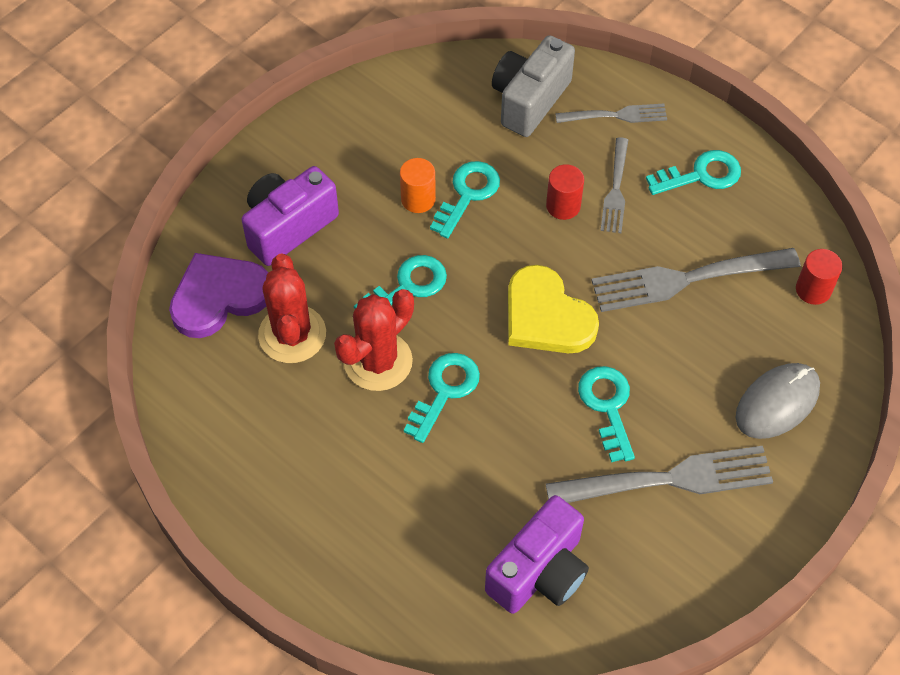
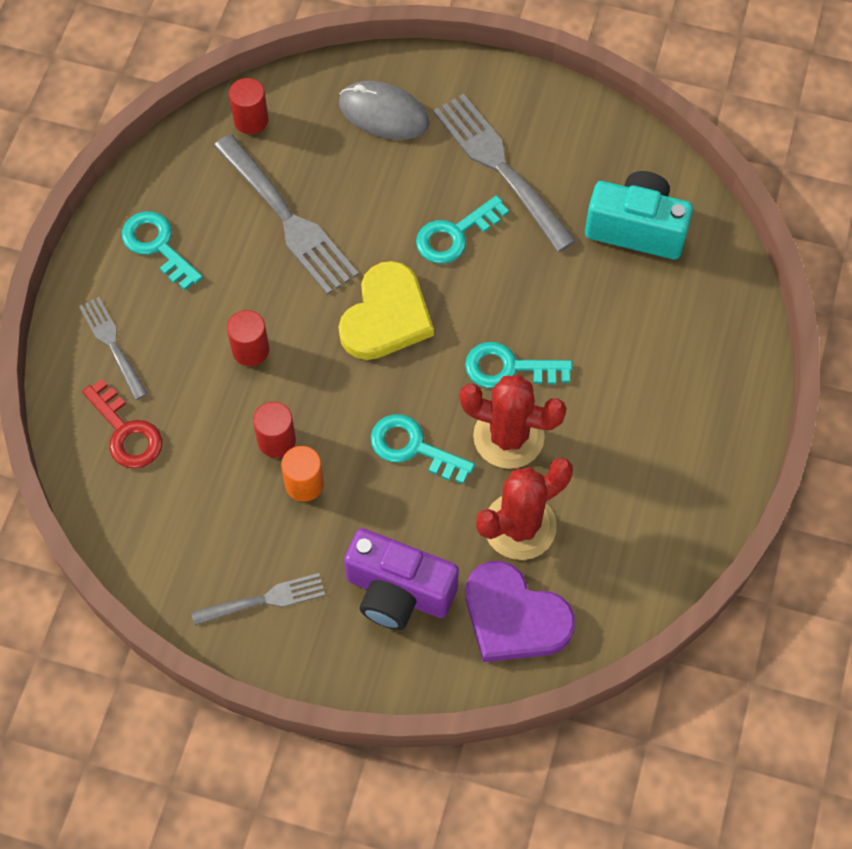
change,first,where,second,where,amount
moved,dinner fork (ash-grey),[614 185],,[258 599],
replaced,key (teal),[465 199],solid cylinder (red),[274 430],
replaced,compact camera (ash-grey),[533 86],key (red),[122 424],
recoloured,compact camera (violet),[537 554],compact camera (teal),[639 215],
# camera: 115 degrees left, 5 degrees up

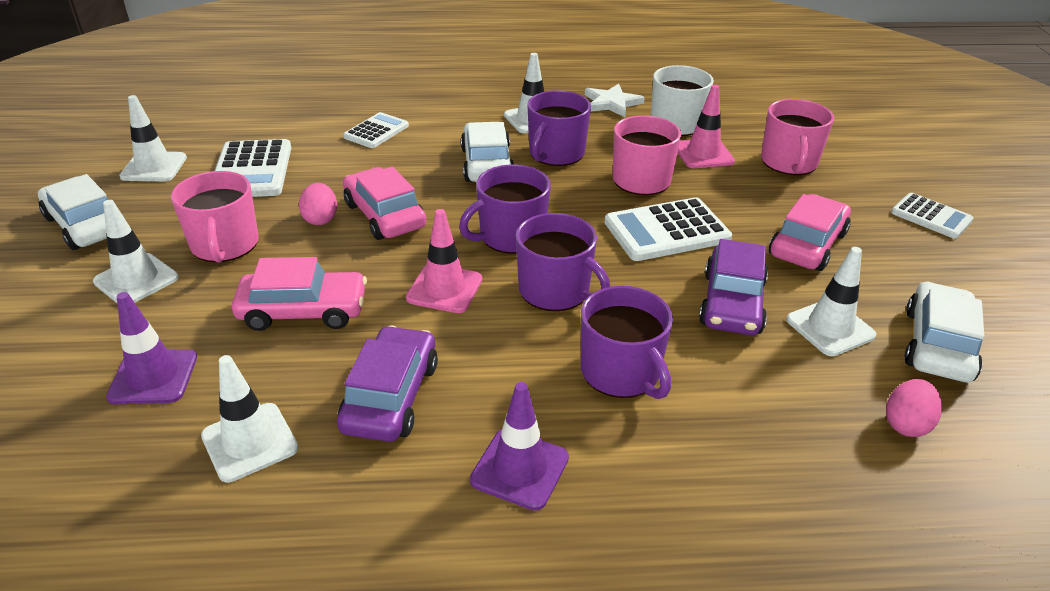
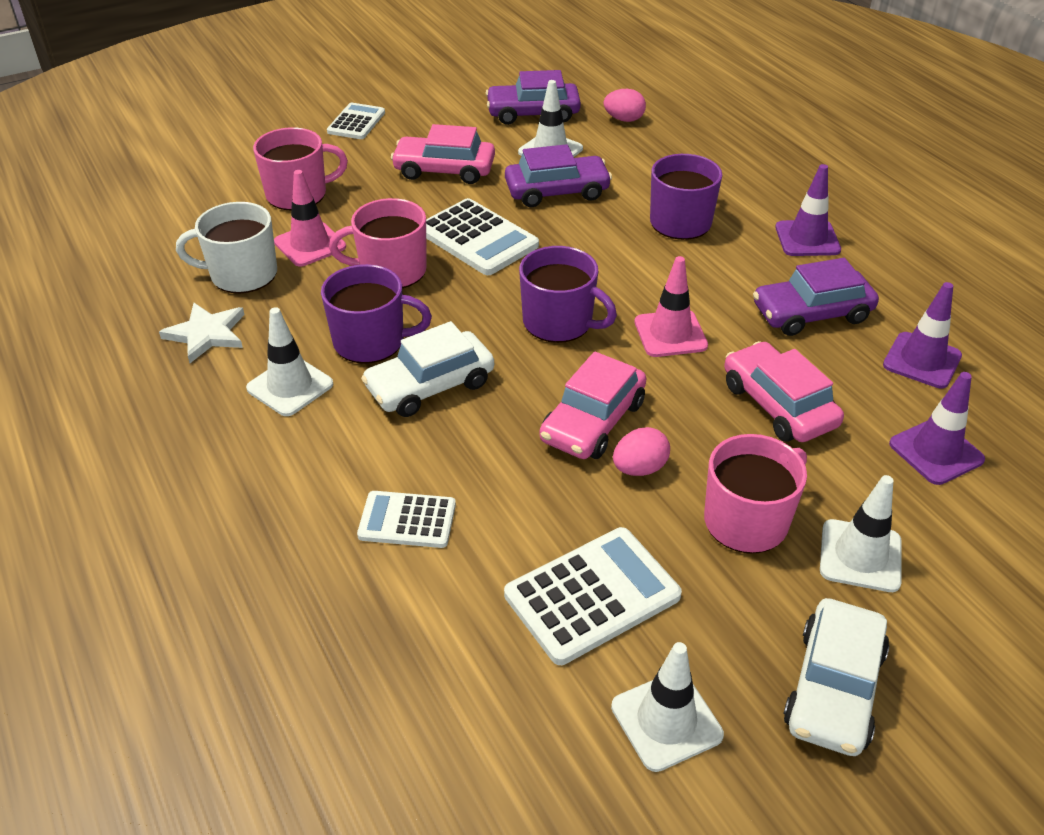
change,first,where,second,where,amount
removed,tea mug (violet),[563 262],,,
recoloured,road cone (white),[249 418],road cone (violet),[922 335],
recoloured,car (white),[944 332],car (violet),[533 97],
# camera: 115 degrees left, 5 degrees up

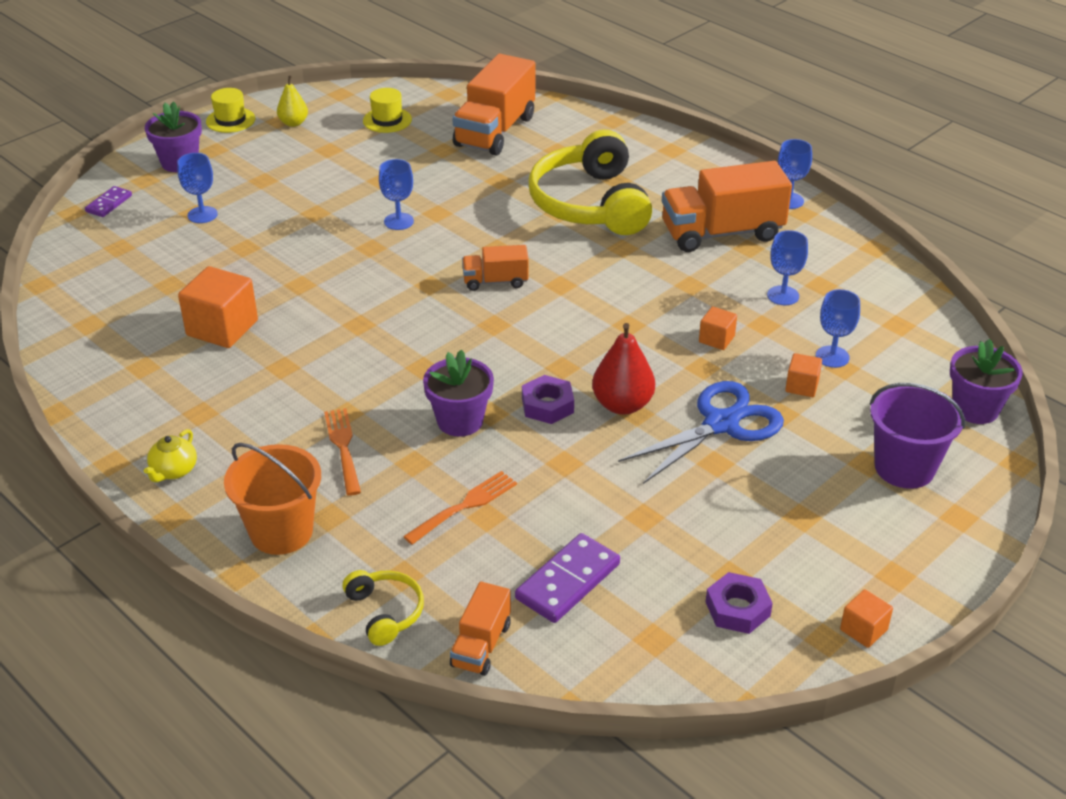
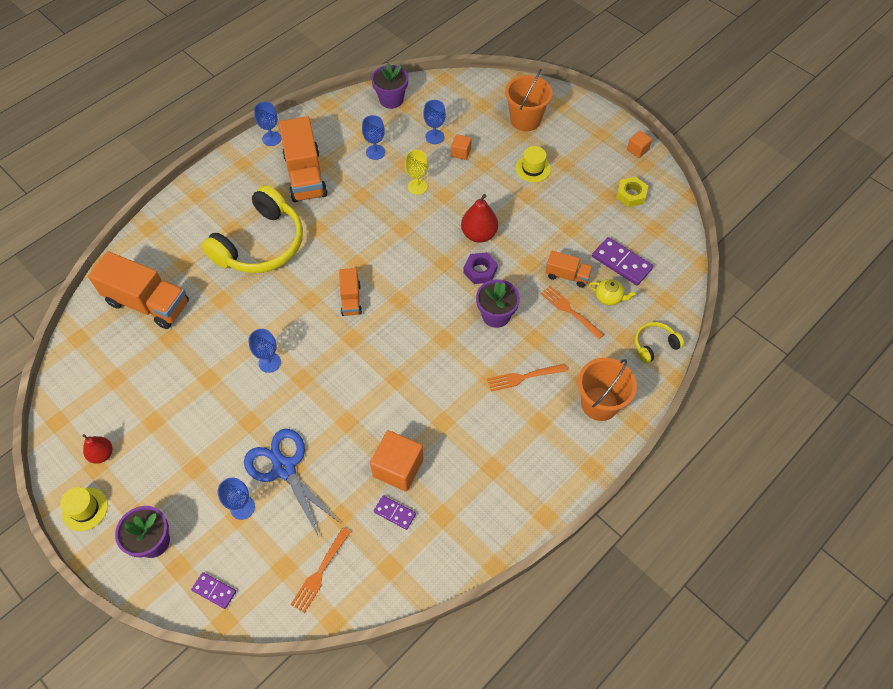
change,first,where,second,where,amount
added,,,dinner fork (orange),[320 570],
added,,,domino piece (violet),[395 512],
moved,china teapot (yellow),[170 456],,[612 292],
moved,hat (yellow),[387 110],,[533 164],
moved,toy truck (orange),[480 628],,[569 269],
moved,pair of scissors (blue),[701 432],,[292 483],
moved,flower pot (violet),[986 381],,[389 86],
replaced,solid cube (orange),[718 328],wine glass (yellow),[416 172],
recoloured,pear fruit (yellow),[292 101],pear fruit (red),[97 449],
recoloured,hexagon nut (violet),[739 603],hexagon nut (yellow),[632 192],
recoloured,sand bucket (violet),[917 436],sand bucket (orange),[529 100],
turned,over-ear headphones (yellow),[590 182],,[252 229],45 degrees counterclockwise
# camera: 90 degrees left, 20 degrees up

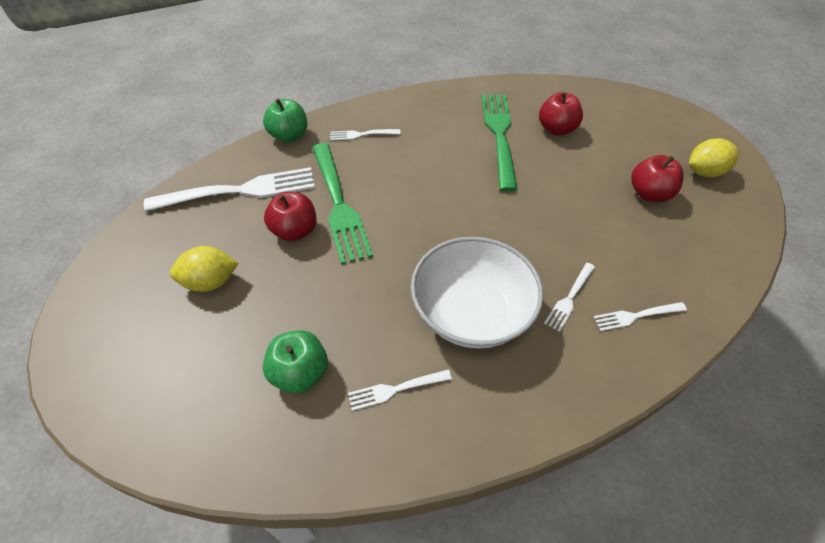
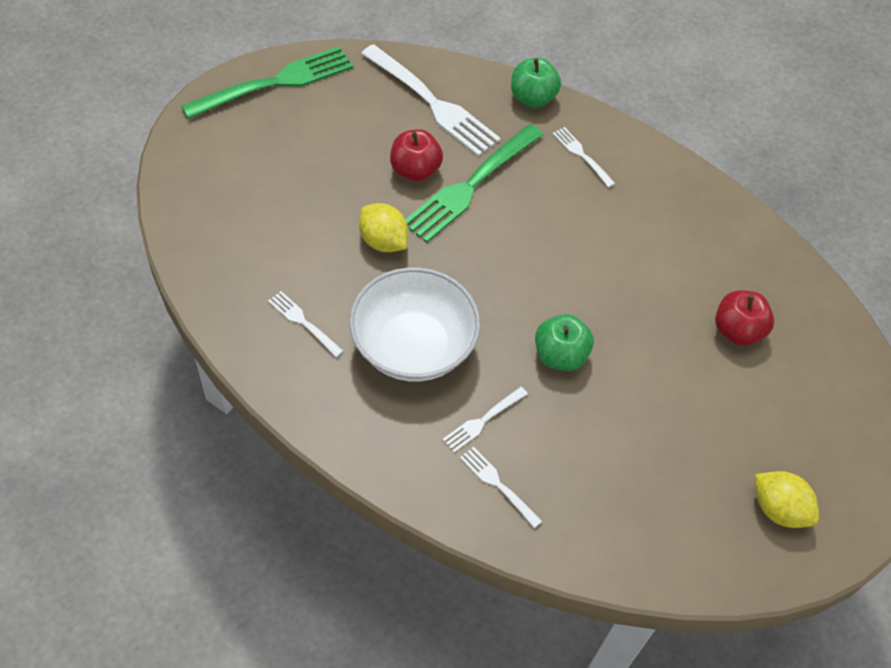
change,first,where,second,where,amount
removed,apple (red),[657 178],,,
moved,citrus fruit (yellow),[204 269],,[383 227],
moved,apple (emerald),[295 361],,[564 342],
moved,dinner fork (emerald),[500 142],,[267 82],
turned,dinner fork (white),[569 297],,[485 419],45 degrees counterclockwise
# camera: 55 degrees right, 5 degrees up

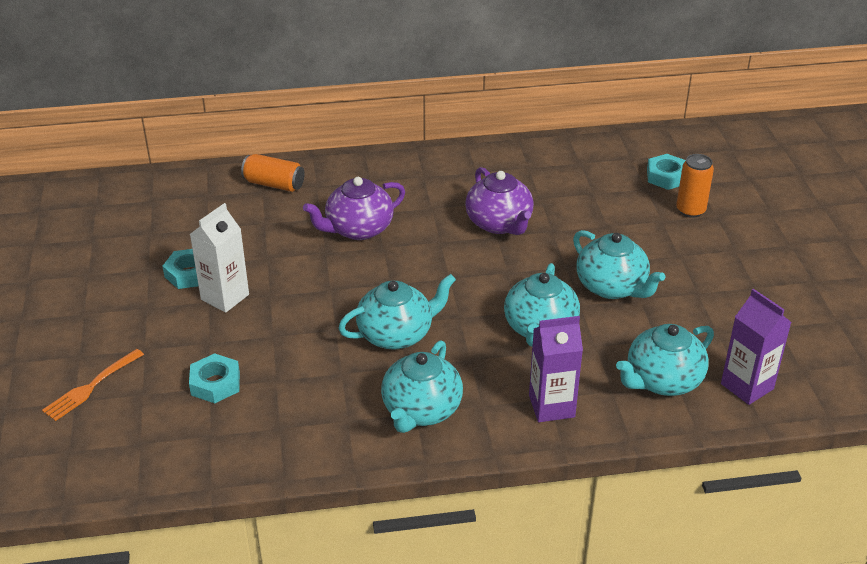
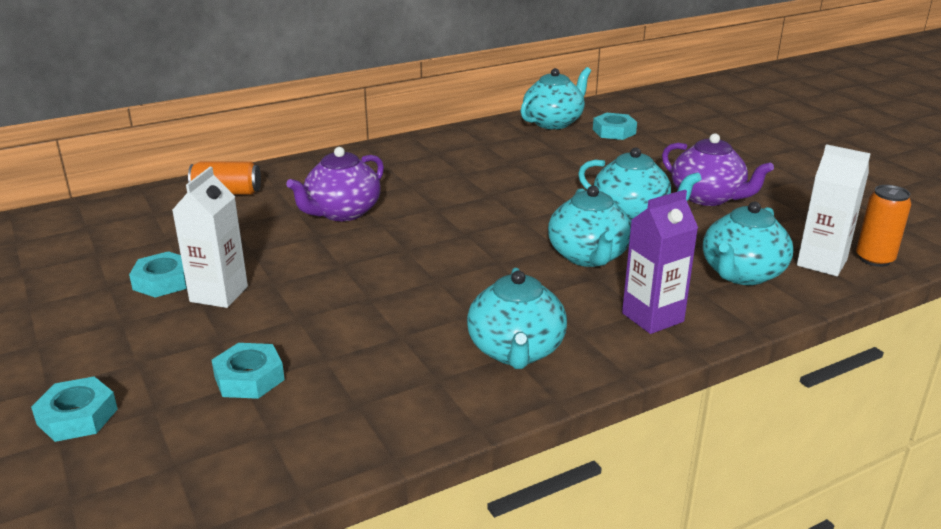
change,first,where,second,where,amount
moved,china teapot (teal),[397 312],,[556 98],
moved,china teapot (violet),[499 201],,[718 170],
moved,soda can (orange),[695 186],,[883 226],
replaced,dinner fork (orange),[93 385],hexagon nut (teal),[74 409],
recoloured,milk carton (violet),[756 347],milk carton (white),[834 210],
# camera: 20 degrees left, 10 degrees down

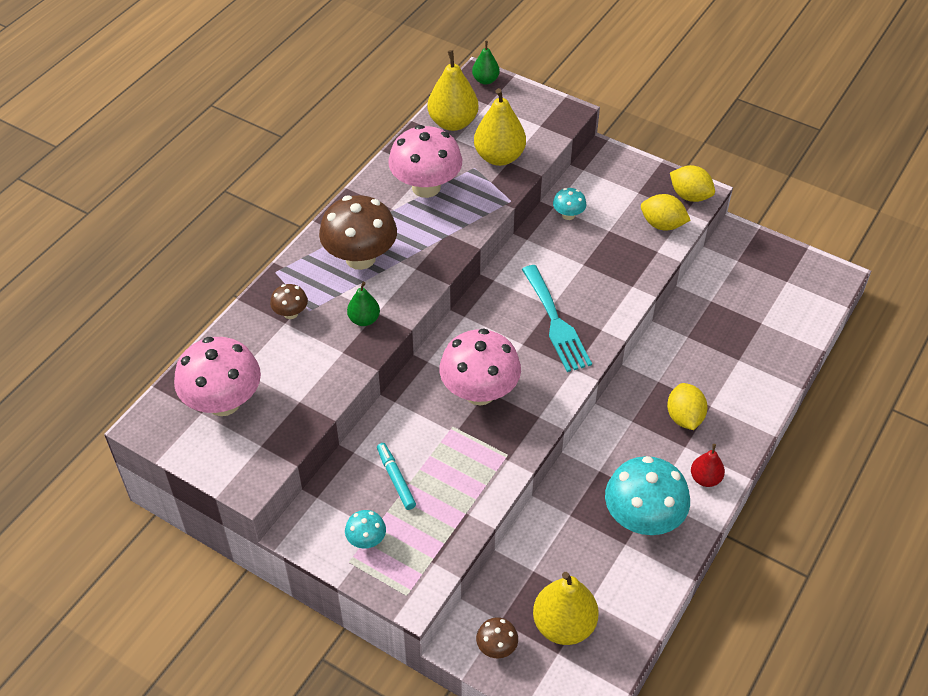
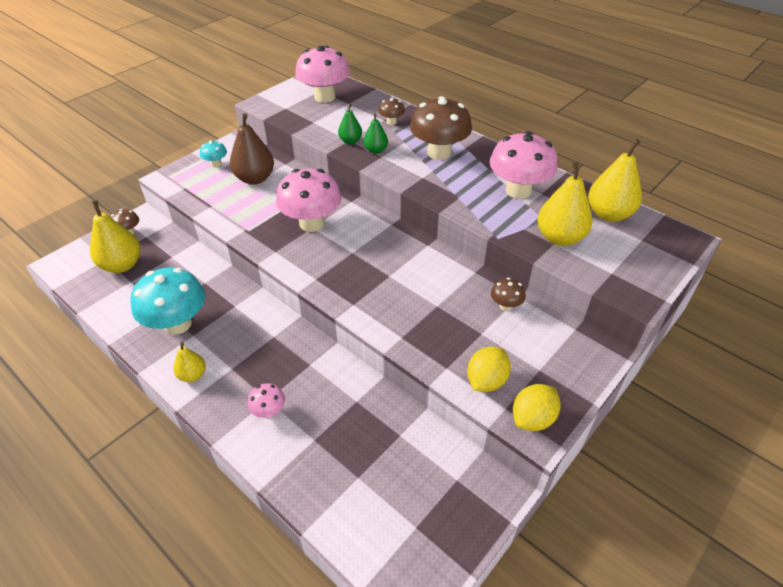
change,first,where,second,where,amount
removed,dinner fork (teal),[557 318],,,
removed,citrus fruit (yellow),[687 406],,,
added,,,fungus (rosy),[266 400],
moved,pear fruit (emerald),[486 63],,[350 124],
replaced,marker pen (teal),[396 476],pear fruit (brown),[252 148],
recoloured,fungus (teal),[569 204],fungus (brown),[508 294],
recoloured,pear fruit (red),[708 465],pear fruit (yellow),[190 362],
# camera: 100 degrees right, 5 degrees down

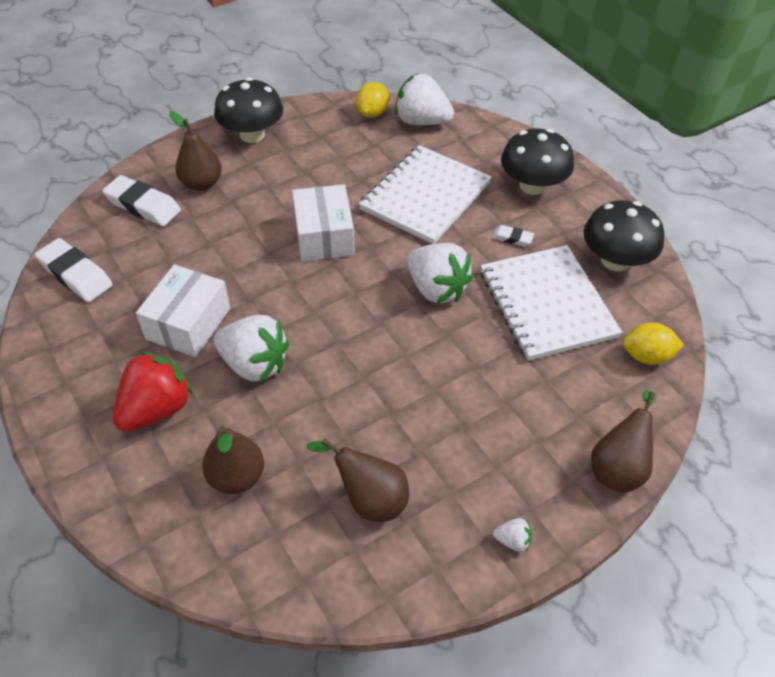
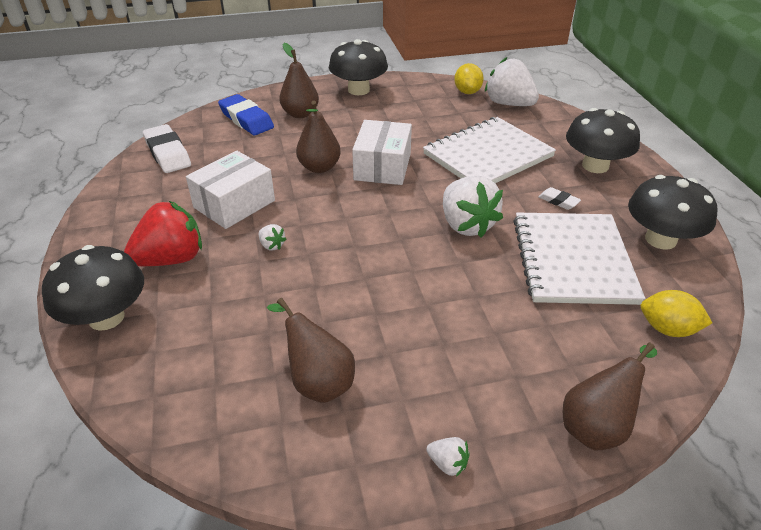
change,first,where,second,where,amount
added,,,fungus (black),[93 288],
moved,pear fruit (brown),[233 460],,[318 137],
recoloured,pencil eraser (white),[141 200],pencil eraser (blue),[246 114],
turned,citrus fruit (yellow),[372 100],,[469 78],45 degrees counterclockwise
resized,strawberry (white),[251 348],,[272 237],x0.43
# camera: 20 degrees right, 10 degrees down

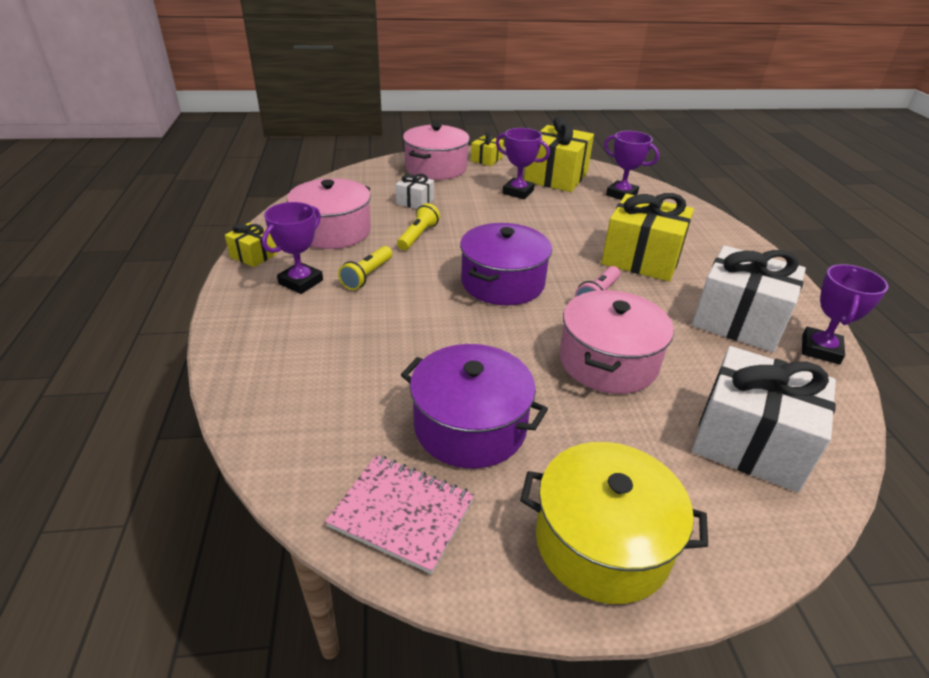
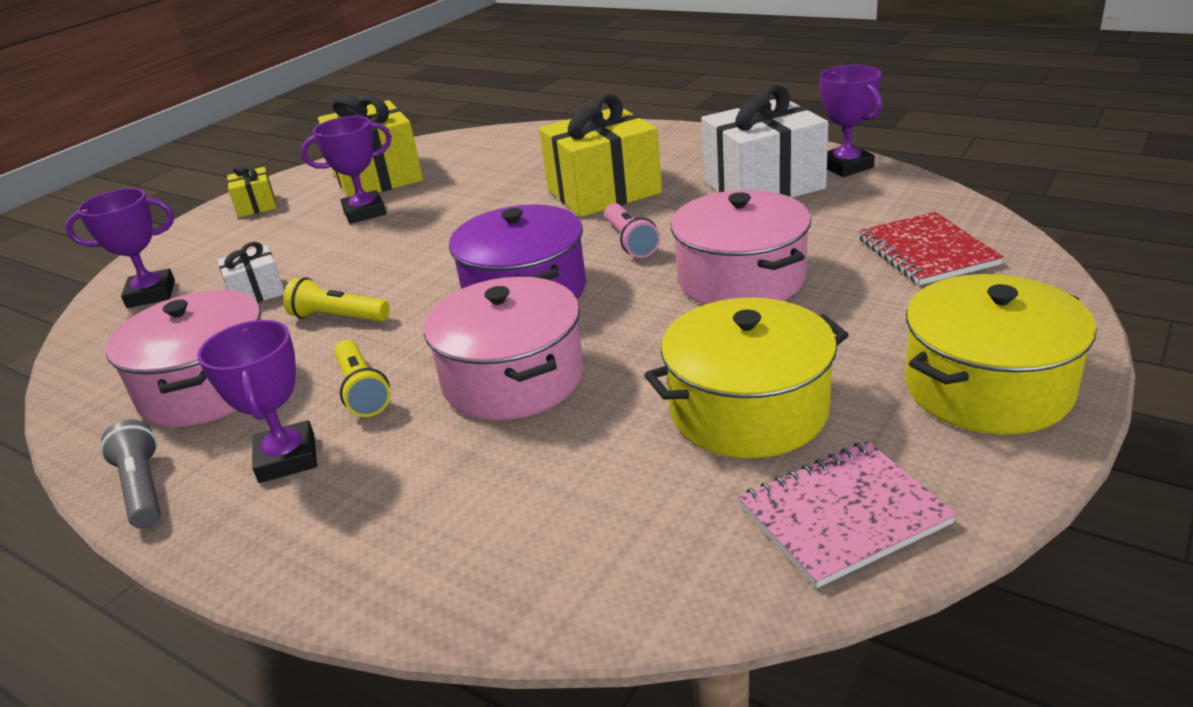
change,first,where,second,where,amount
moved,cooking pot (rosy),[436 151],,[504 348],
moved,award cup (violet),[631 165],,[120 248],
replaced,gift (yellow),[251 245],torch (ash-grey),[130 474],
replaced,gift (white),[764 419],notepad (red),[931 248],
recoloured,cooking pot (violet),[474 406],cooking pot (yellow),[746 377],
turned,torch (yellow),[418 226],,[336 299],45 degrees counterclockwise
# camera: 45 degrees left, 5 degrees down

